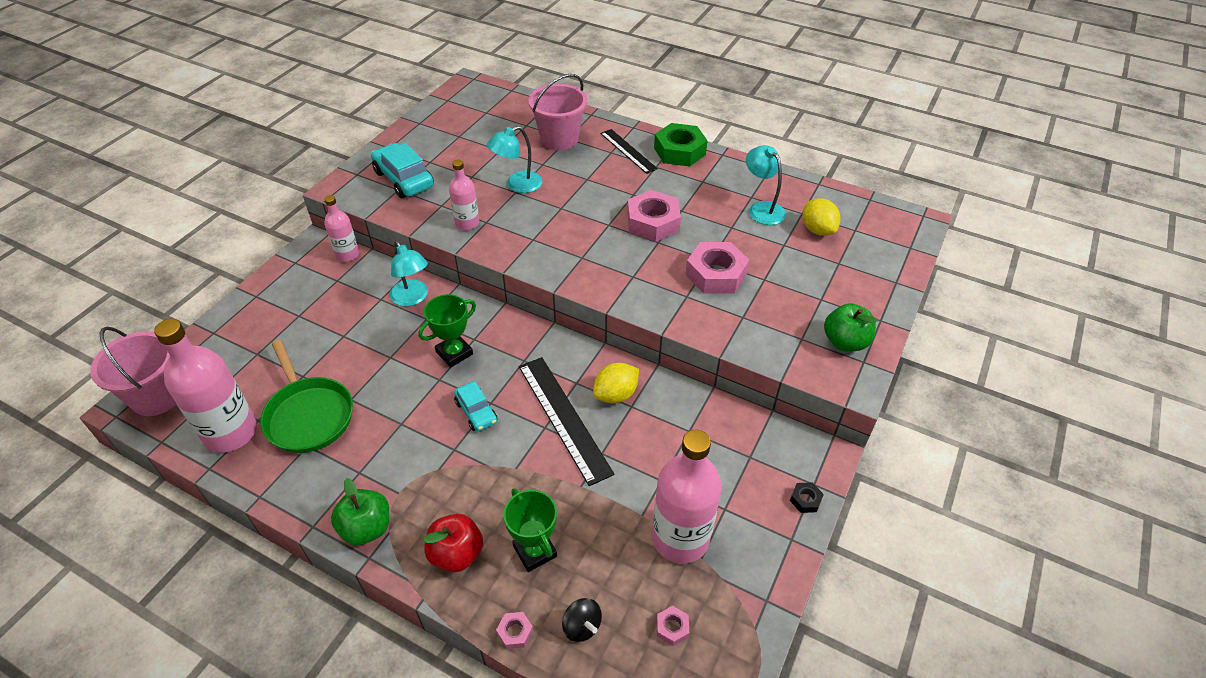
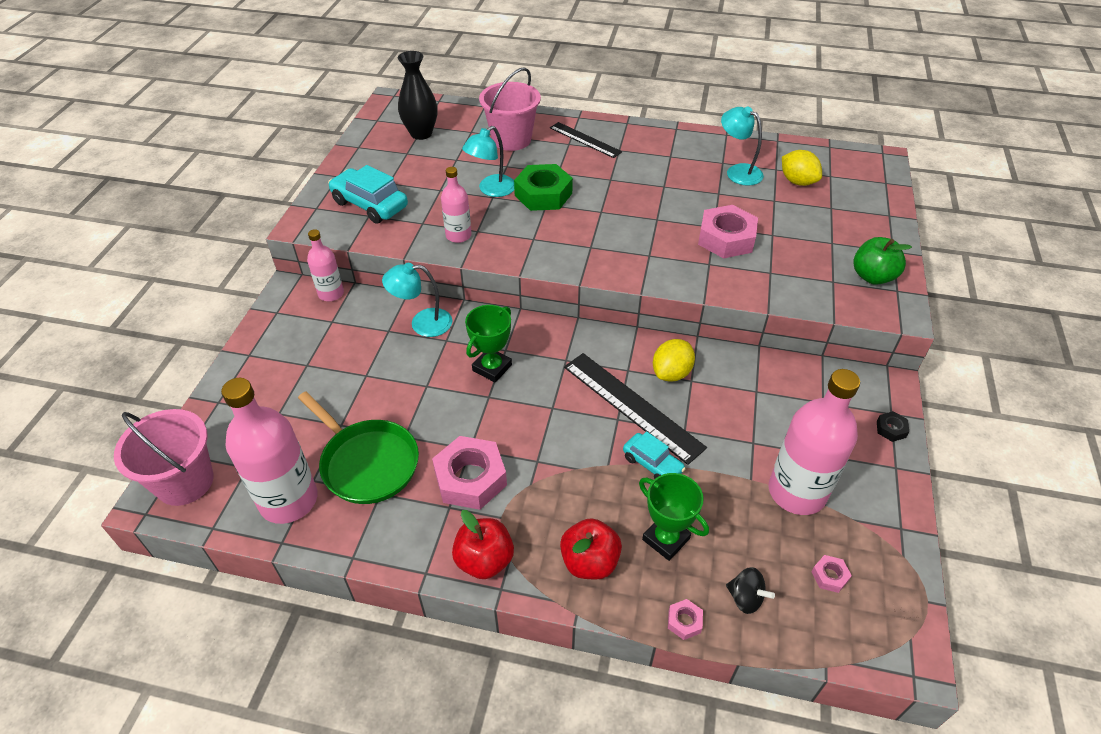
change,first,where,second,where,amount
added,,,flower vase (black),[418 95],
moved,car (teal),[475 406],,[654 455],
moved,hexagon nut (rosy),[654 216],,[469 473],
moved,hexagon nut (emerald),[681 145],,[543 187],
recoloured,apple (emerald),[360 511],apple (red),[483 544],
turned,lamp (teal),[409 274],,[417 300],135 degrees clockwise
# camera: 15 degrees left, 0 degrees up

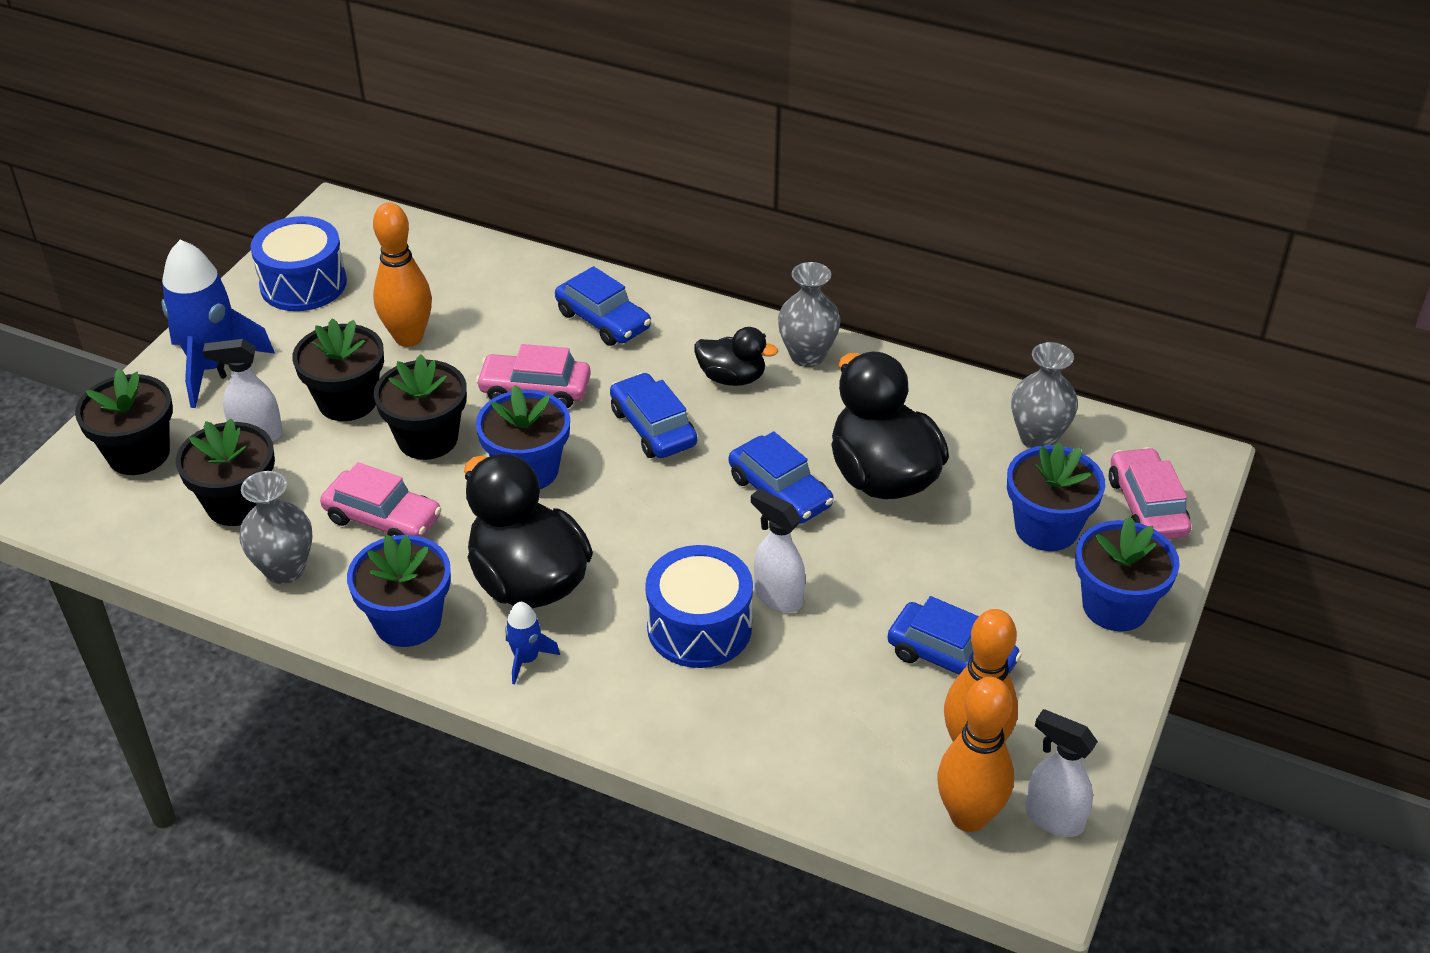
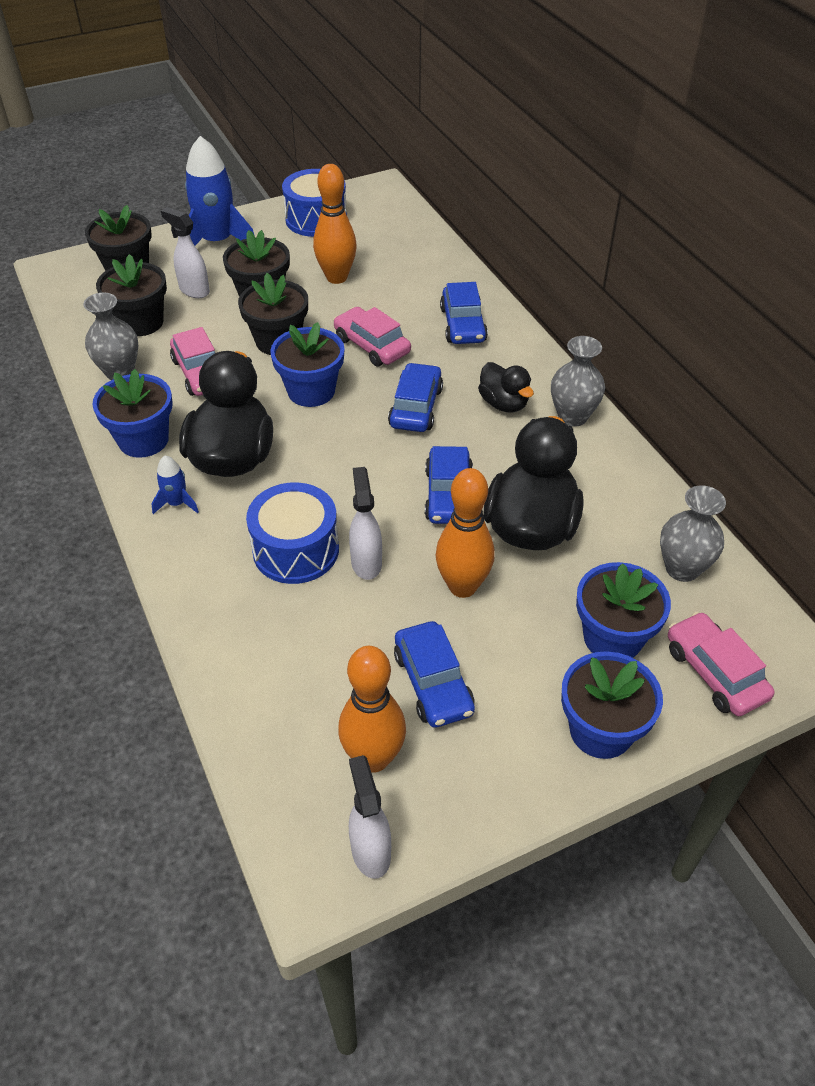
change,first,where,second,where,amount
moved,bowling pin (orange),[975 754],,[465 533],
turned,car (rosy),[1150 493],,[721 664],60 degrees counterclockwise
# camera: 40 degrees right, 5 degrees up

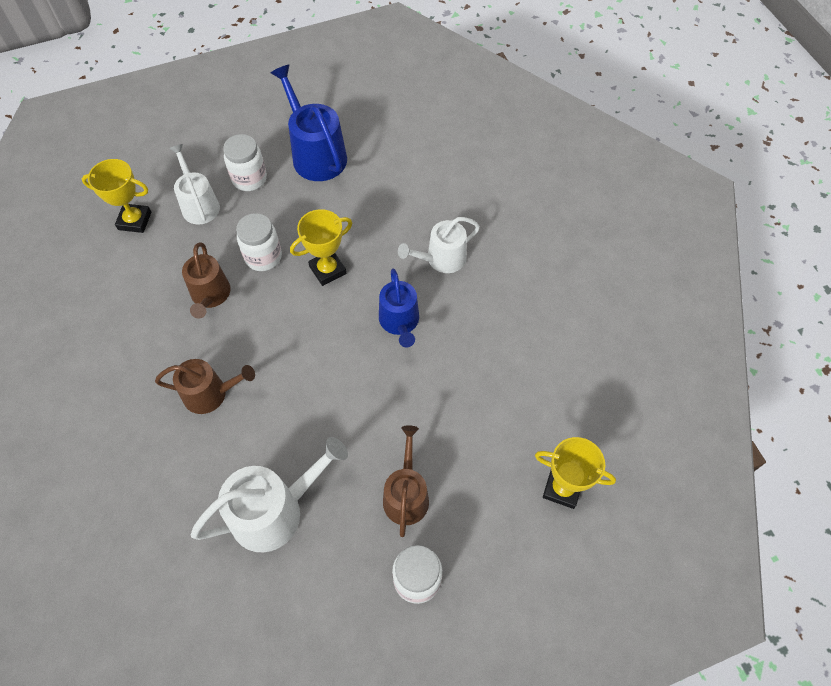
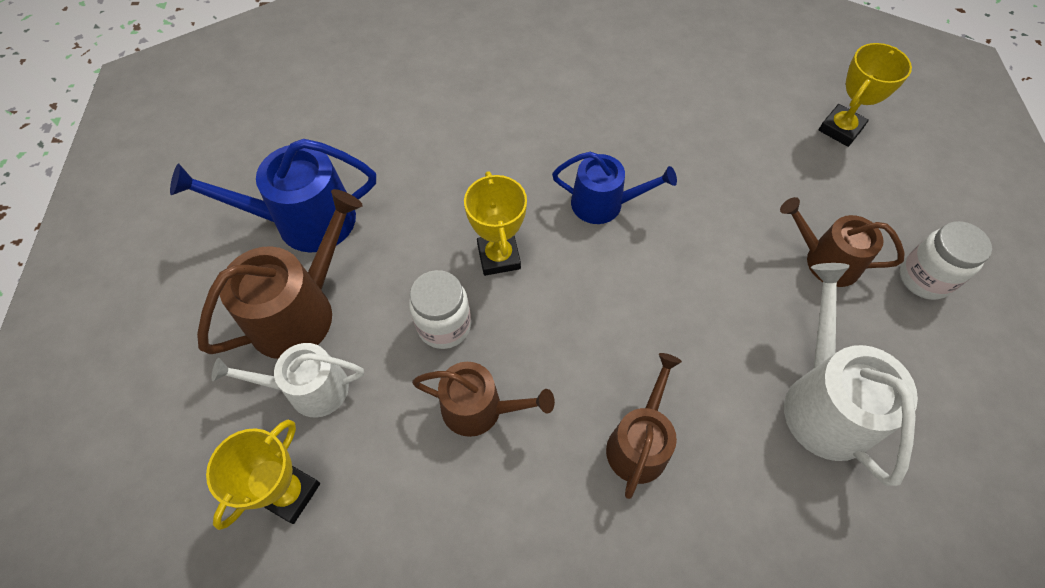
change,first,where,second,where,amount
removed,watering can (white),[439 245],,,
replaced,preserve jar (white),[245 162],watering can (brown),[280 274],
# camera: 70 degrees left, 0 degrees up

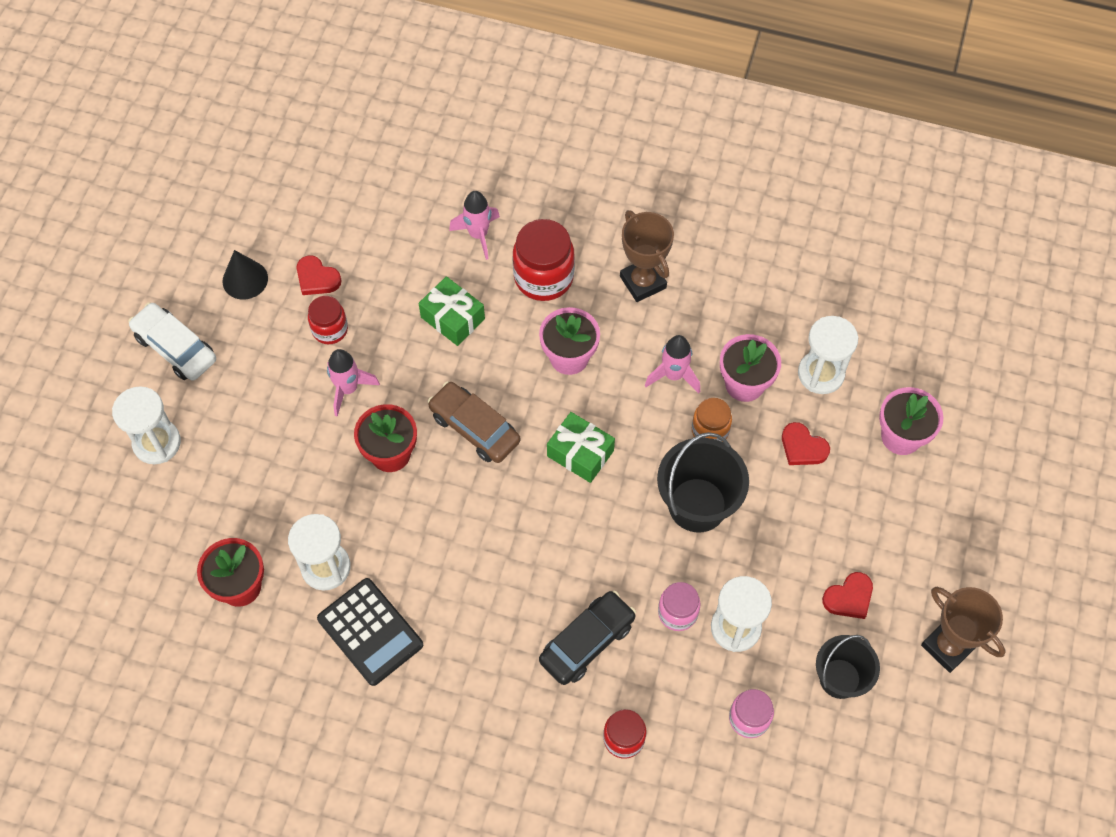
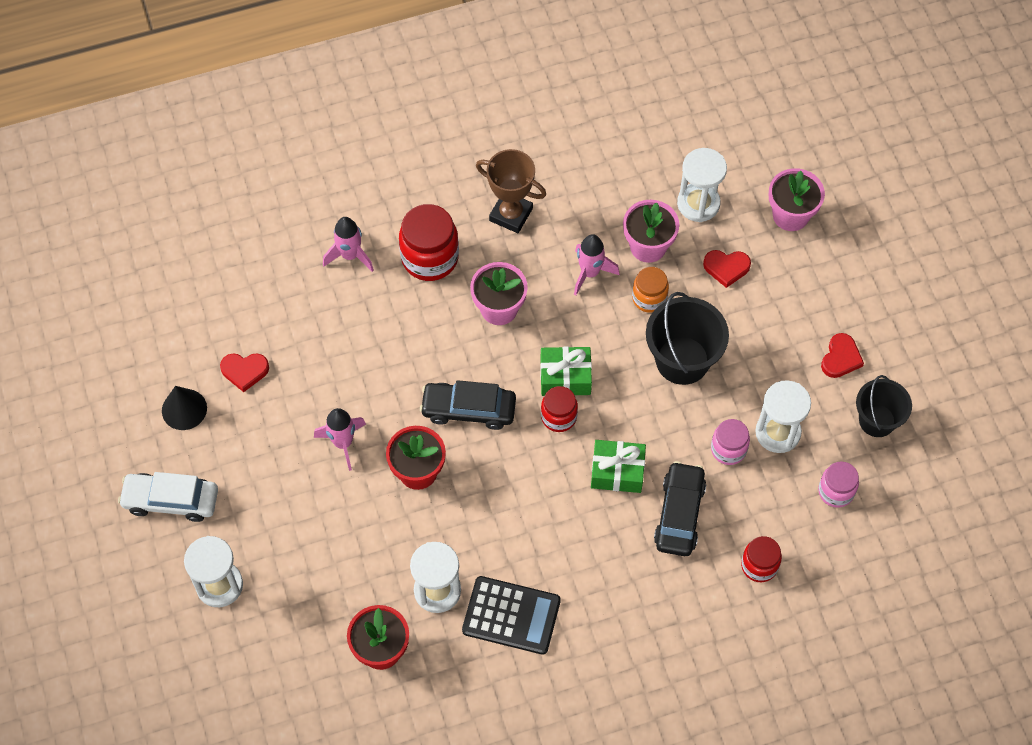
change,first,where,second,where,amount
removed,award cup (brown),[963 630],,,
moved,preserve jar (red),[328 320],,[559 409],
moved,gift (emerald),[451 311],,[618 466],
recoloured,car (brown),[474 422],car (black),[468 405],
# camera: 35 degrees left, 0 degrees up

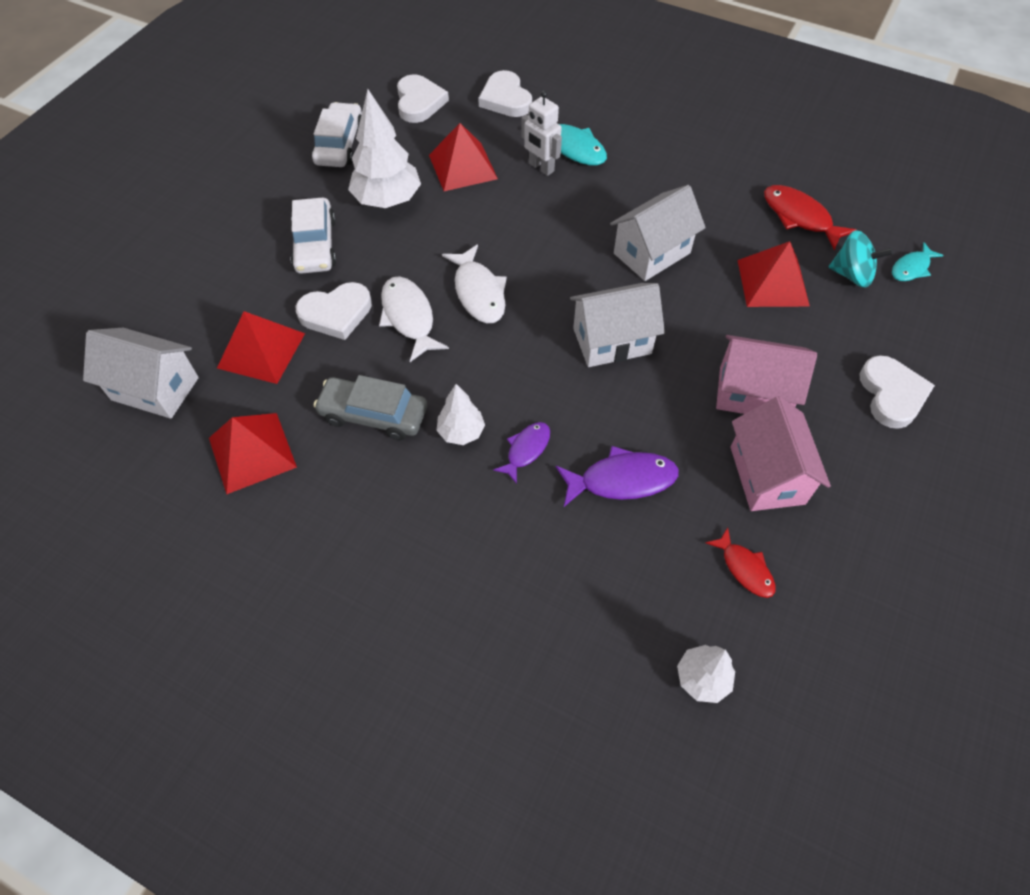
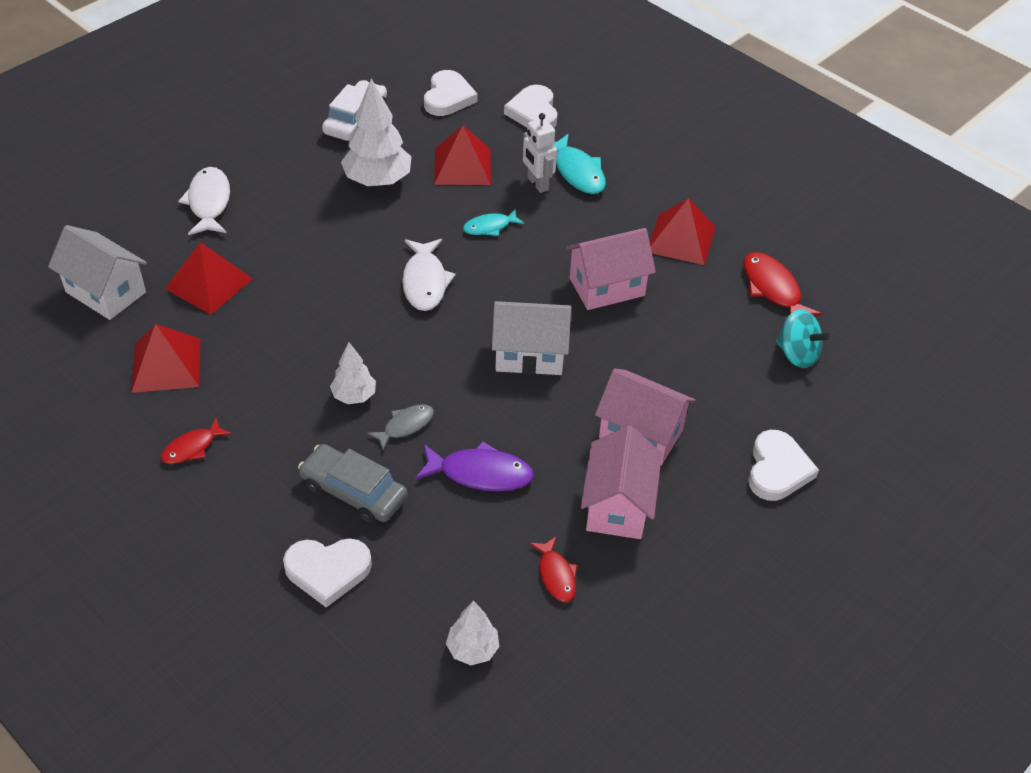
change,first,where,second,where,amount
removed,car (white),[313 236],,,
added,,,toy fish (red),[196 440],
moved,heart (white),[334 311],,[327 572],
moved,car (ash-grey),[370 407],,[353 484],
moved,toy fish (white),[414 319],,[204 201],
moved,pyramid (red),[773 274],,[682 231],
moved,toy fish (teal),[918 261],,[493 222],
recoloured,toy fish (violet),[521 453],toy fish (ash-grey),[400 427],
recoloured,toy house (white),[658 233],toy house (rosy),[611 269],
# camera: 15 degrees right, 10 degrees down

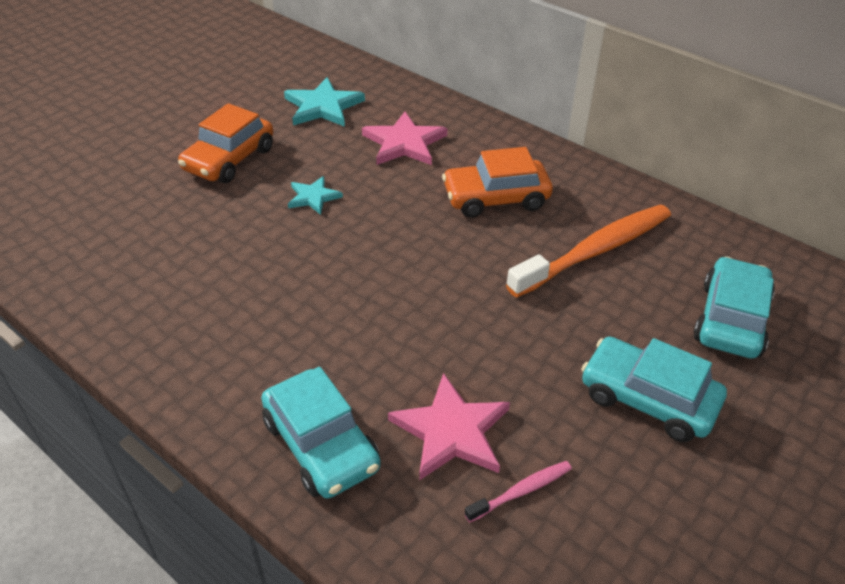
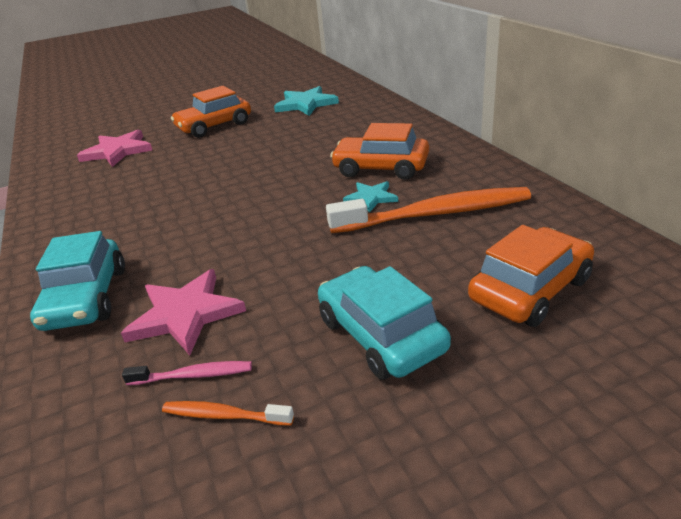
change,first,where,second,where,amount
added,,,toothbrush (orange),[228 413],
moved,star (teal),[315 195],,[370 196],
moved,star (rosy),[404 138],,[114 148],
recoloured,car (teal),[734 307],car (orange),[531 276],
# camera: 30 degrees right, 10 degrees down

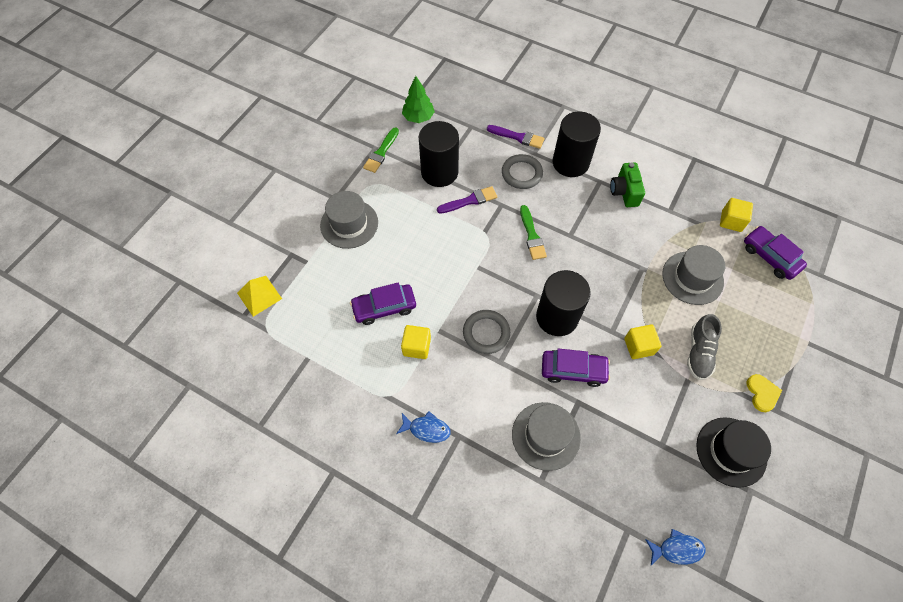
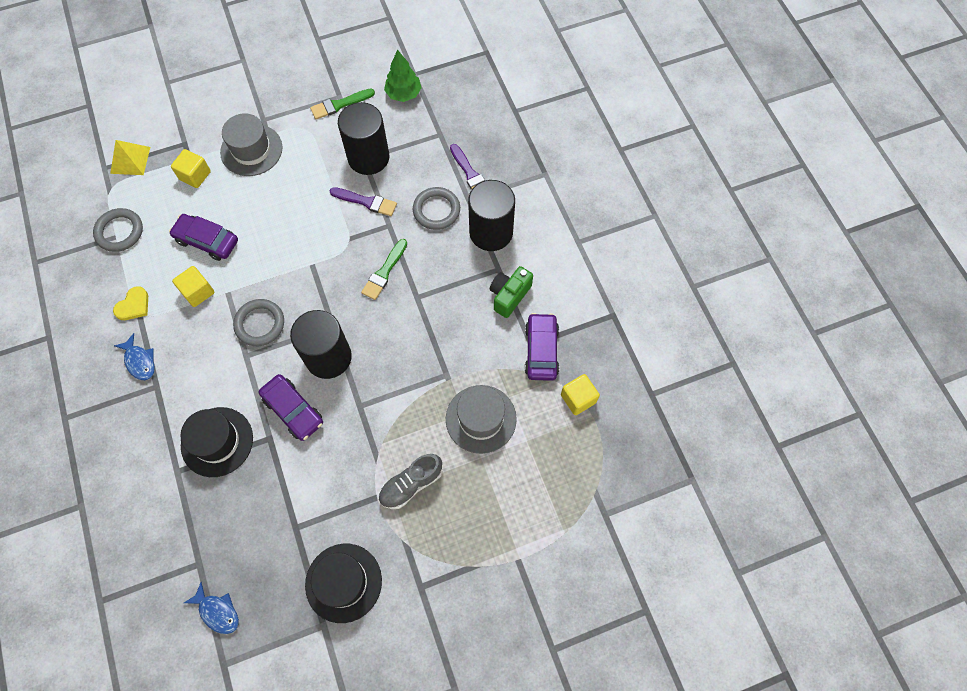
change,first,where,second,where,amount
added,,,hoop (ash-grey),[118 230],
moved,solid cube (yellow),[642 341],,[191 168],
moved,car (violet),[775 253],,[542 347],
moved,heart (yellow),[764 393],,[130 303],
recoloured,hat (ash-grey),[546 436],hat (black),[216 442],
# camera: 40 degrees right, 5 degrees up

